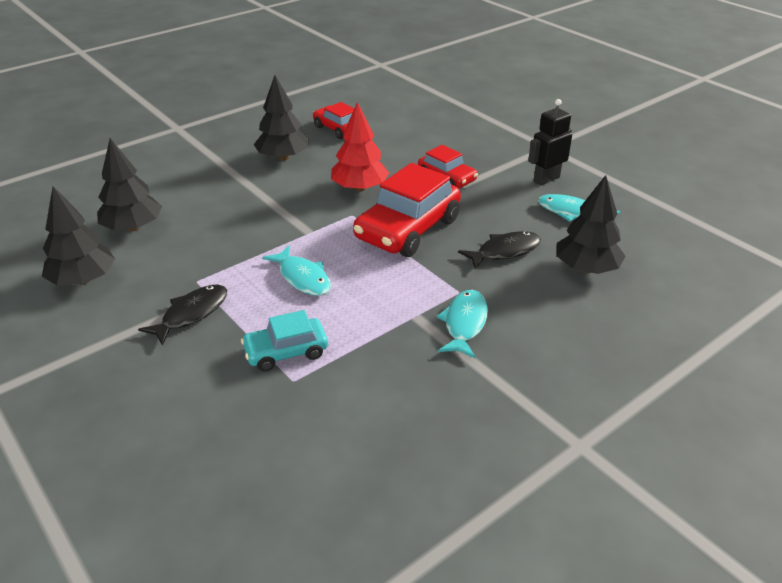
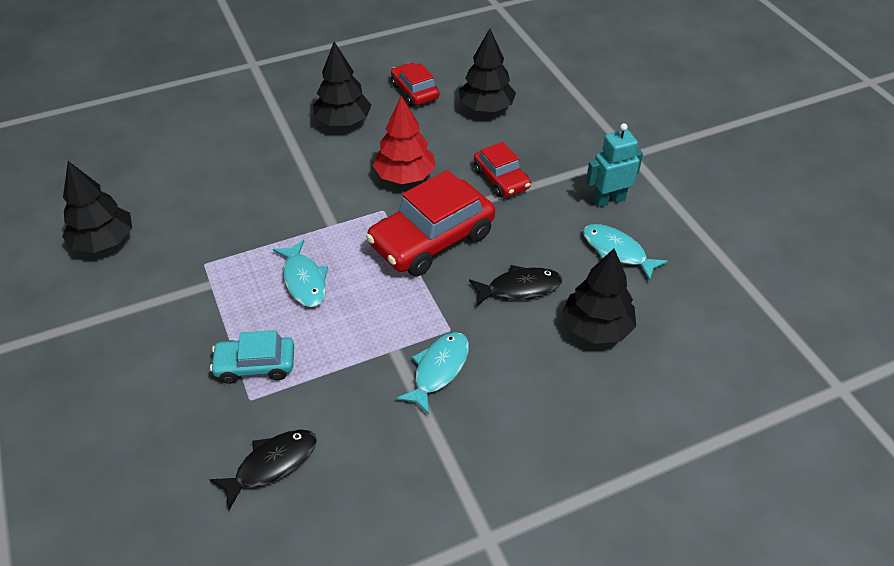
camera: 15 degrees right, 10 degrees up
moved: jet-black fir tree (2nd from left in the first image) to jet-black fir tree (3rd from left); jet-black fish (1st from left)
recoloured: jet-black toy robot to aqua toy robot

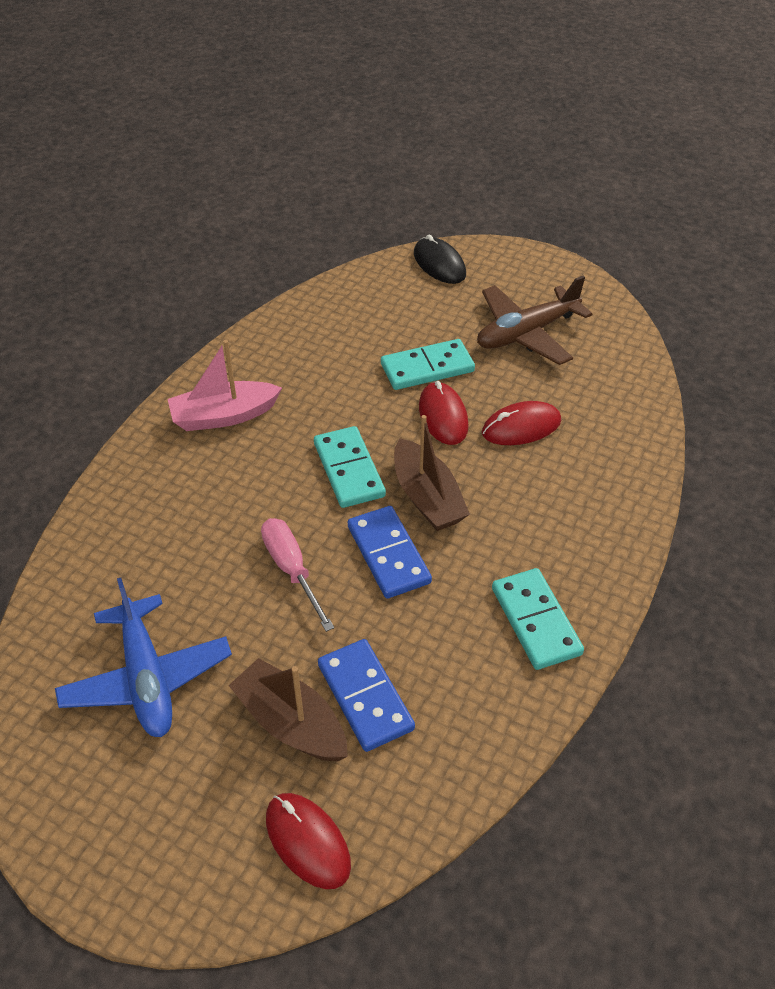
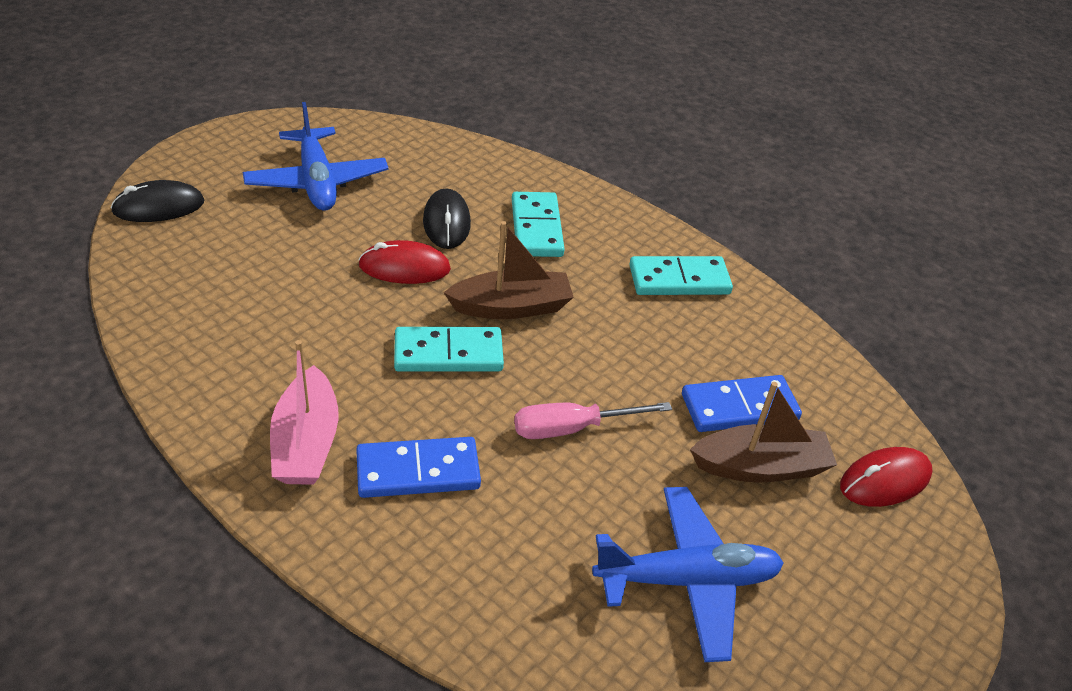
camera: 80 degrees left, 5 degrees down
moved: cobalt domino piece (2nd from left in the first image) to cobalt domino piece (1st from left); aqua domino piece (2nd from left)
recoloured: russet plane to cobalt plane (1st from left); red PC mouse (3rd from left) to jet-black PC mouse (2nd from left)
turned: russet sailboat (1st from left in the first image) 150 degrees counterclockwise

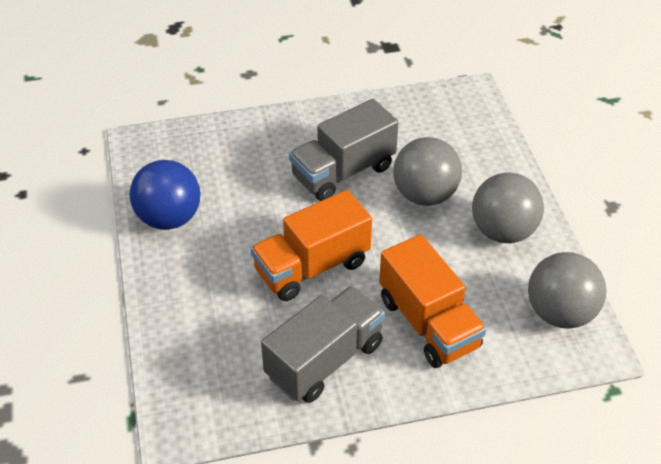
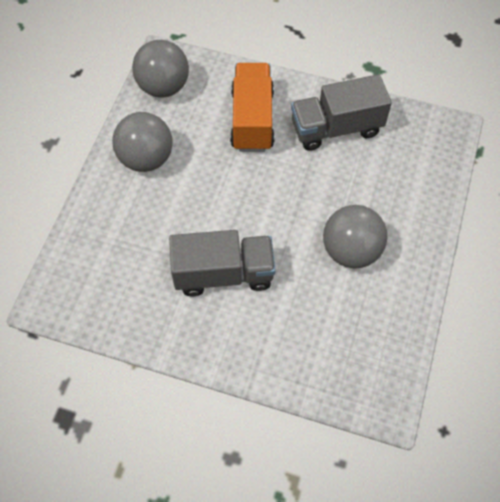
camera: 150 degrees left, 15 degrees up
removed: cobalt ball; bright orange toy truck (1st from left)
moved: ash-grey ball (1st from left in the first image) to ash-grey ball (3rd from left)

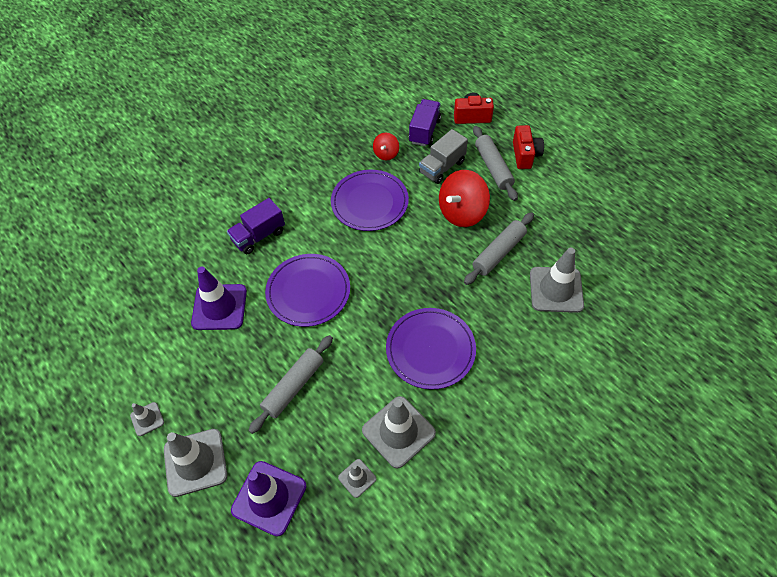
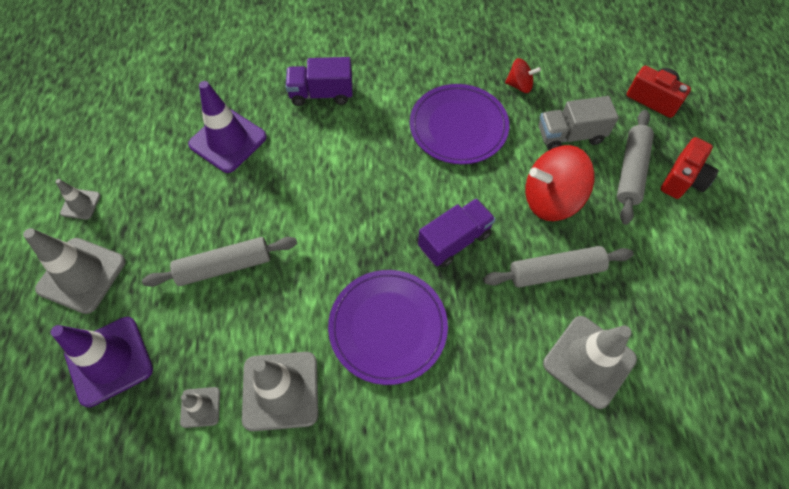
camera: 35 degrees right, 5 degrees up
removed: violet dinner plate (1st from left)
moved: violet toy truck (2nd from left)
turned: red whirligig (1st from left) 135 degrees counterclockwise

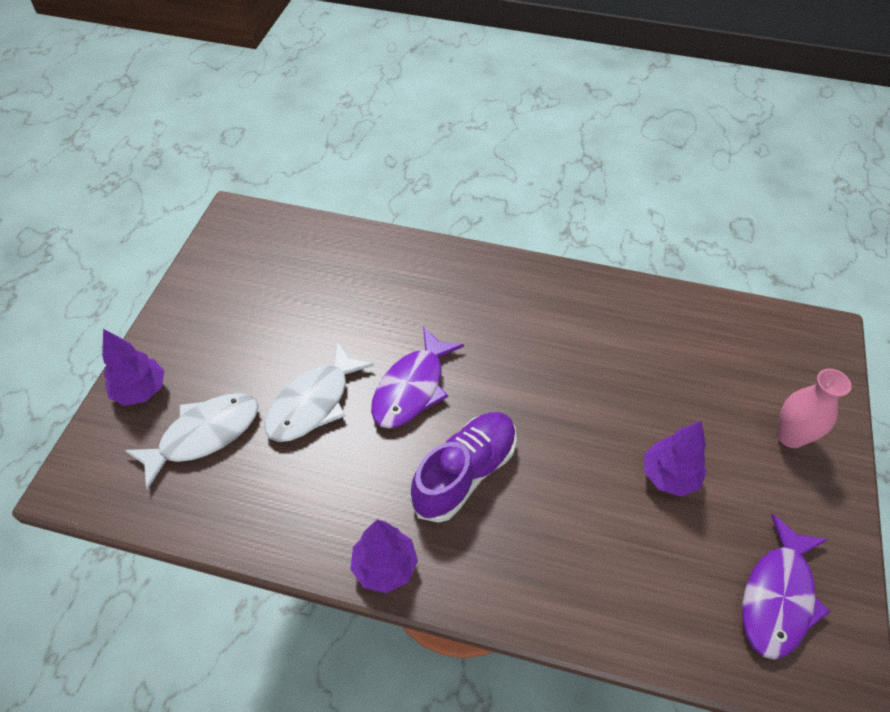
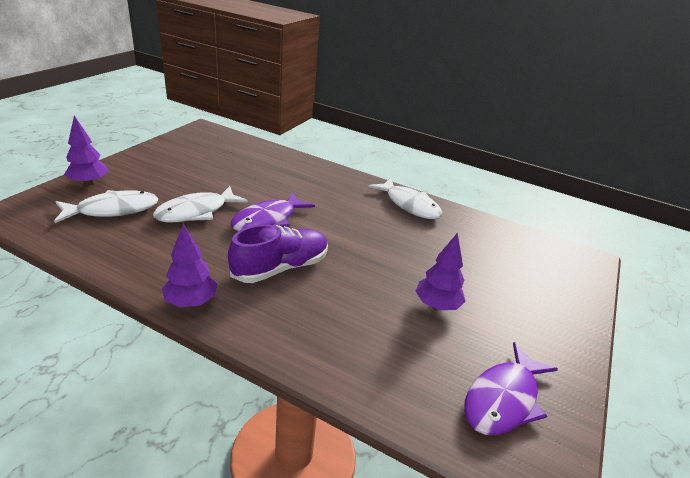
camera: 10 degrees right, 20 degrees down
removed: rosy flower vase
added: pure white fish (3rd from left)

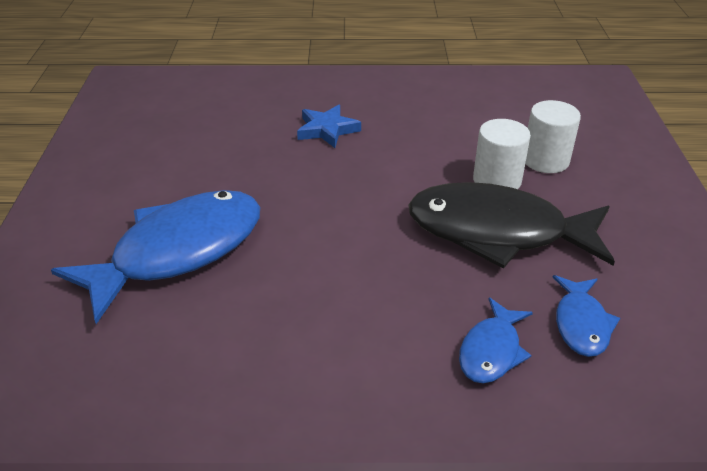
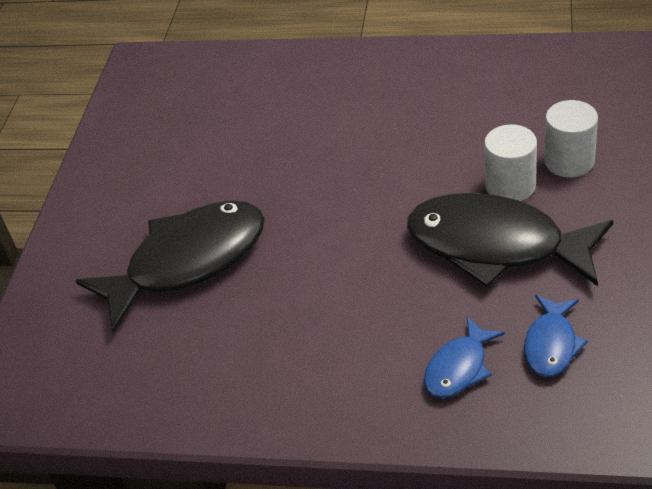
camera: 15 degrees right, 5 degrees up
removed: cobalt five-pointed star
recoloured: cobalt fish (1st from left) to jet-black fish (1st from left)

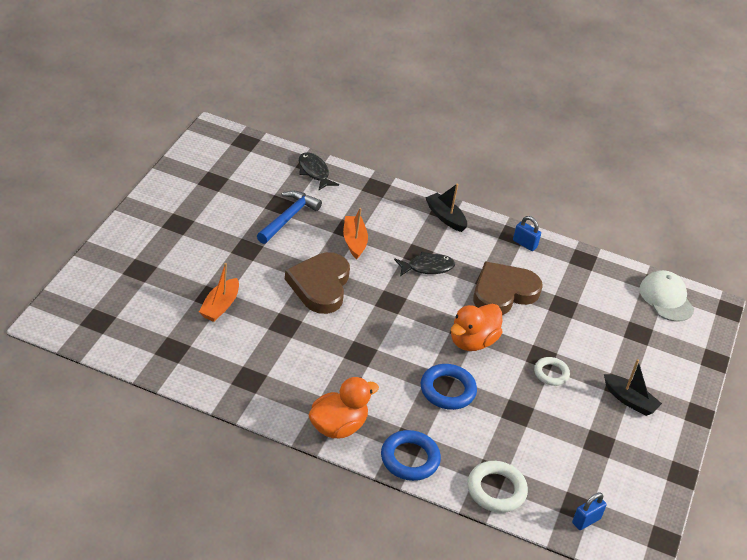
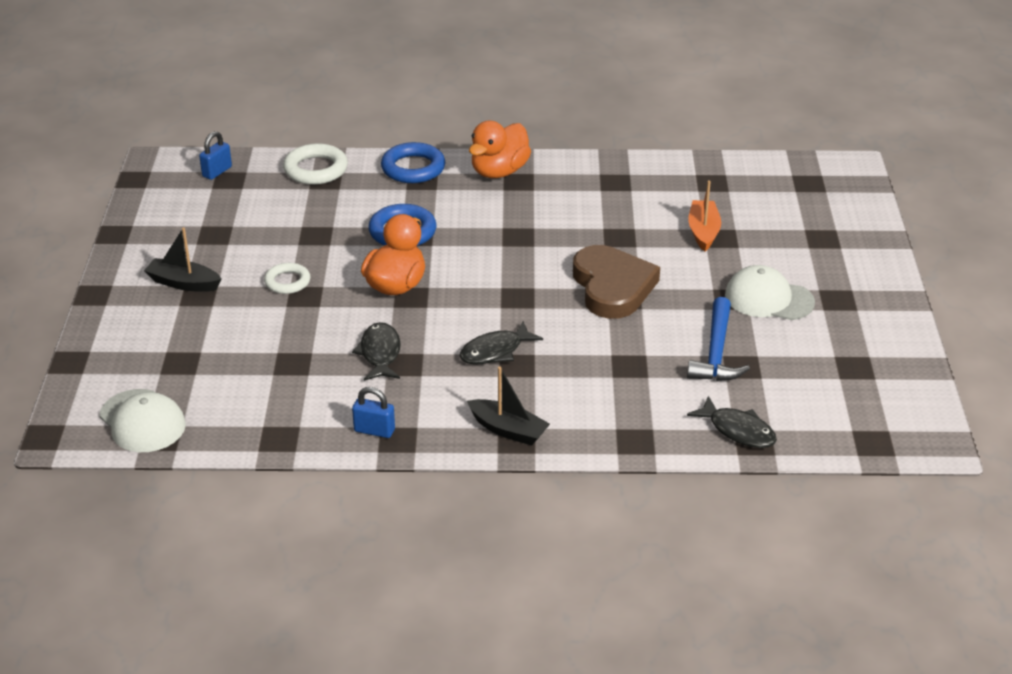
camera: 165 degrees right, 5 degrees down
removed: bright orange sailboat (2nd from left)
added: pure white baseball cap (2nd from left)
replaced: russet love heart (2nd from left) to jet-black fish (1st from left)

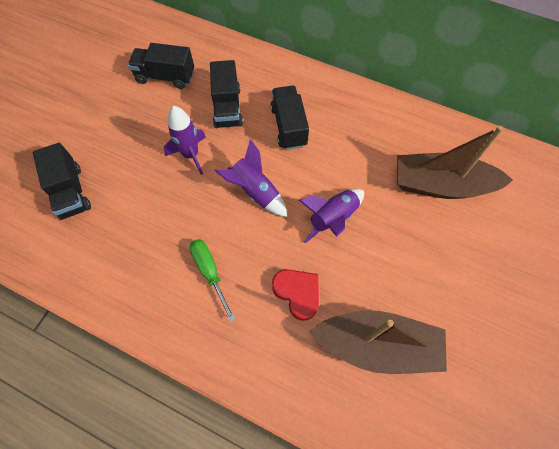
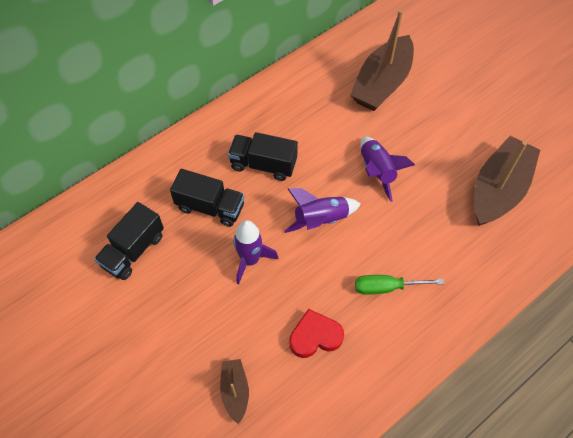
camera: 65 degrees left, 5 degrees down
moved: red love heart
replaced: jet-black toy truck (1st from left) to russet sailboat (1st from left)

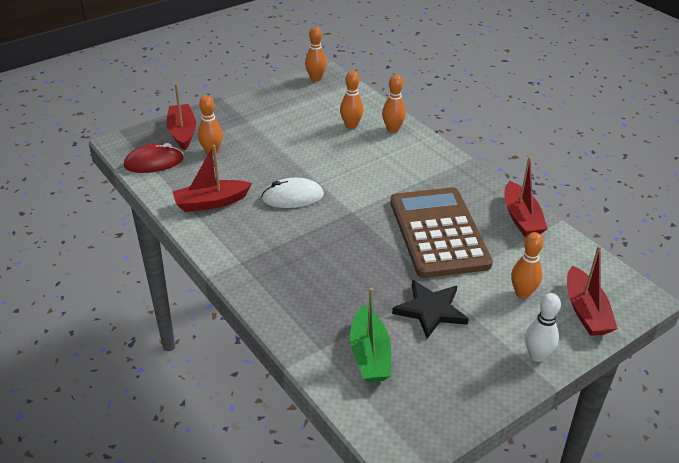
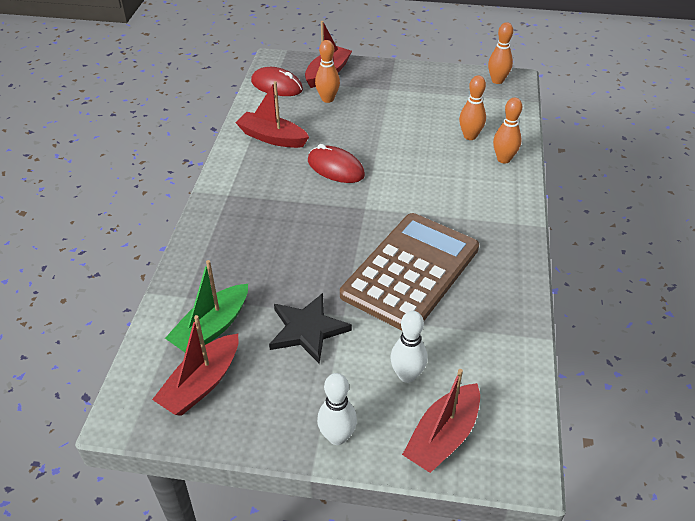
camera: 45 degrees right, 5 degrees up
moved: red sailboat (3rd from left in the first image) to red sailboat (1st from left)
recoloured: pure white PC mouse to red PC mouse (2nd from left); bright orange tenpin (5th from left) to pure white tenpin (2nd from left)

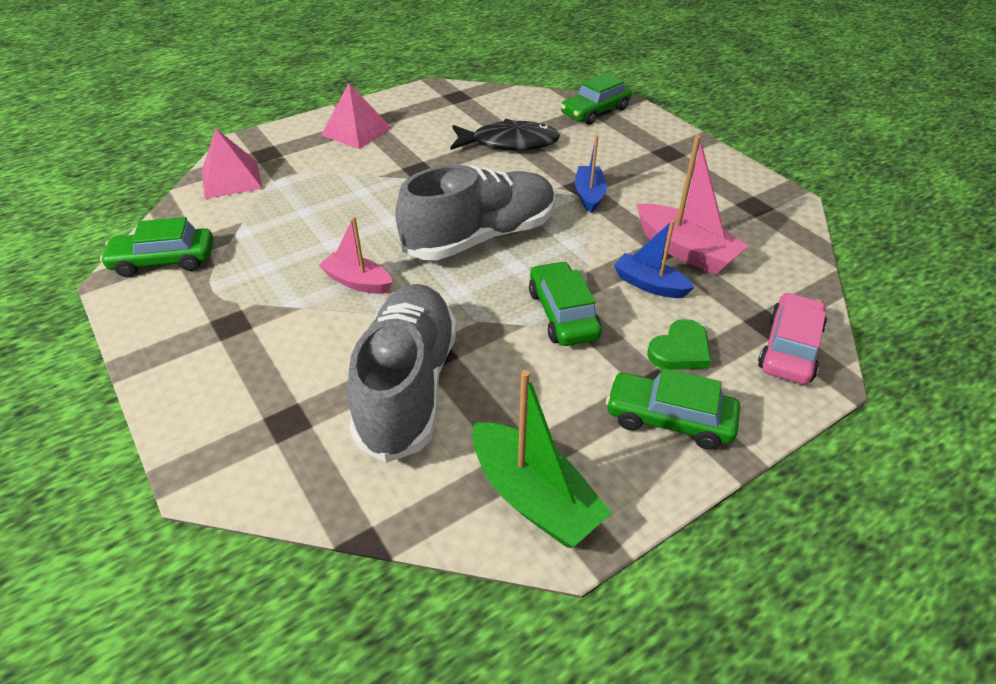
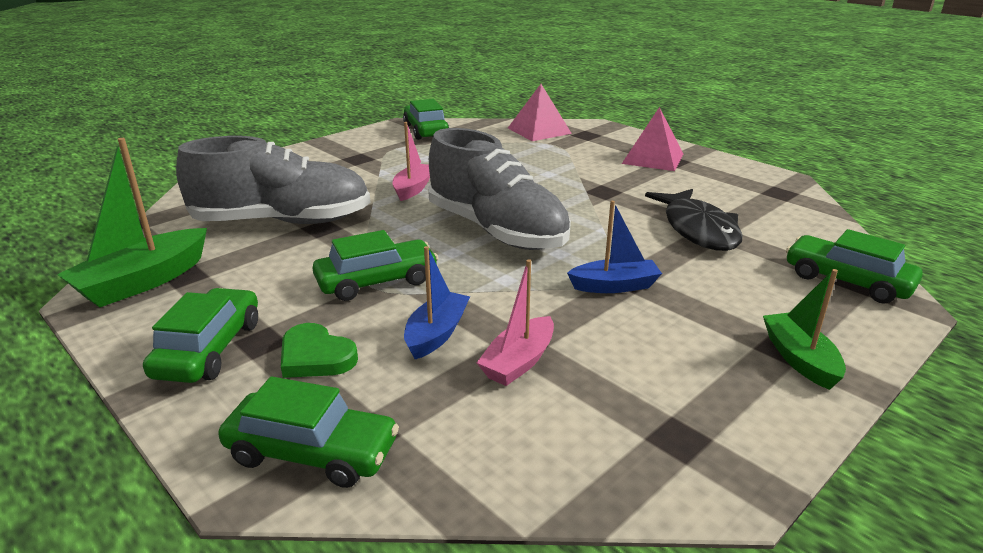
camera: 80 degrees right, 15 degrees down
added: green sailboat (2nd from left)
recoloured: rosy car to green car (2nd from left)
resized: rosy sailboat (2nd from left) x0.64

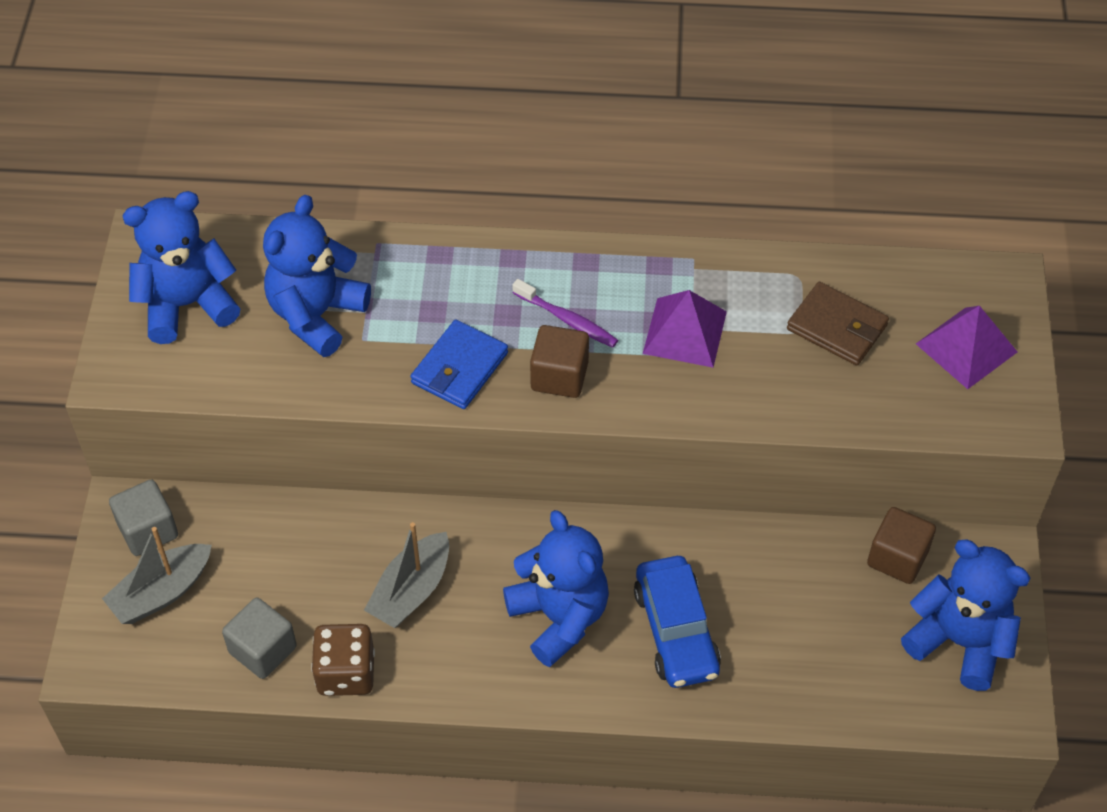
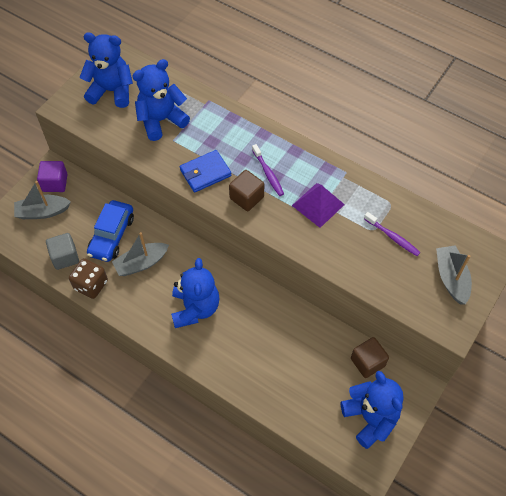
camera: 30 degrees right, 5 degrees up
moved: cobalt car
replaced: russet wallet to violet dental brush (2nd from left); violet solid pyramid (2nd from left) to ash-grey sailboat (3rd from left)
recoloured: ash-grey solid cube (1st from left) to violet solid cube

